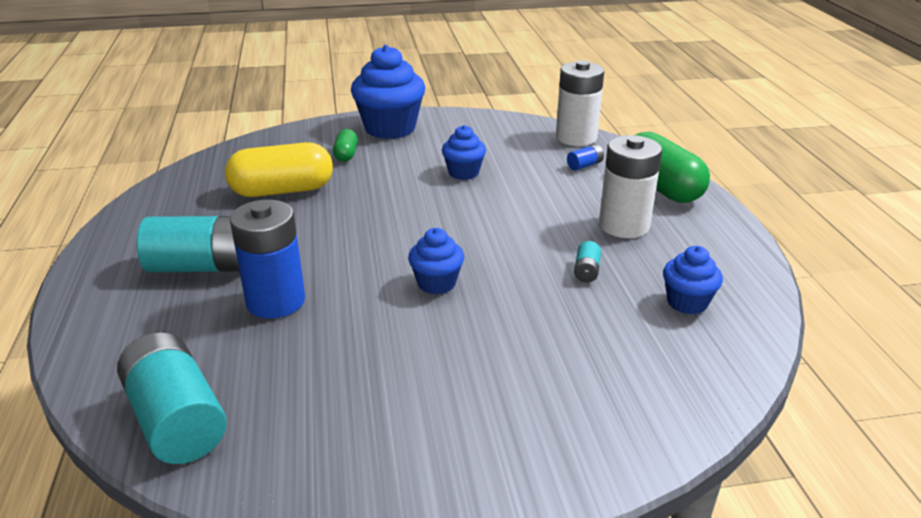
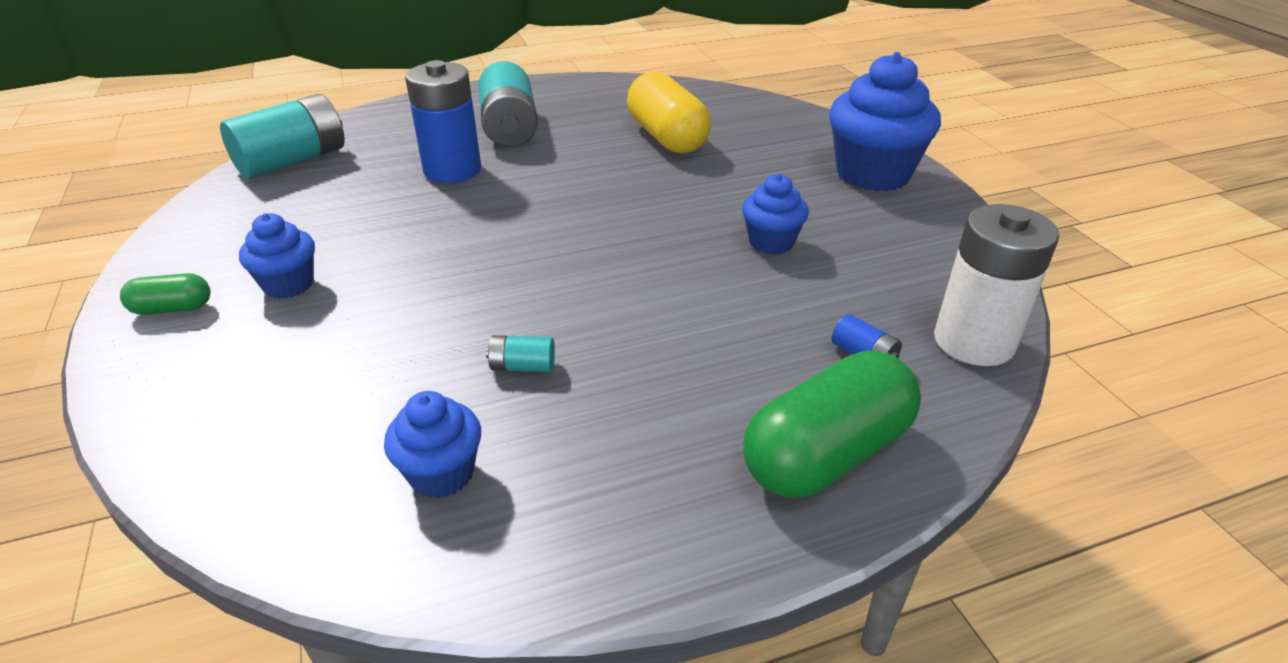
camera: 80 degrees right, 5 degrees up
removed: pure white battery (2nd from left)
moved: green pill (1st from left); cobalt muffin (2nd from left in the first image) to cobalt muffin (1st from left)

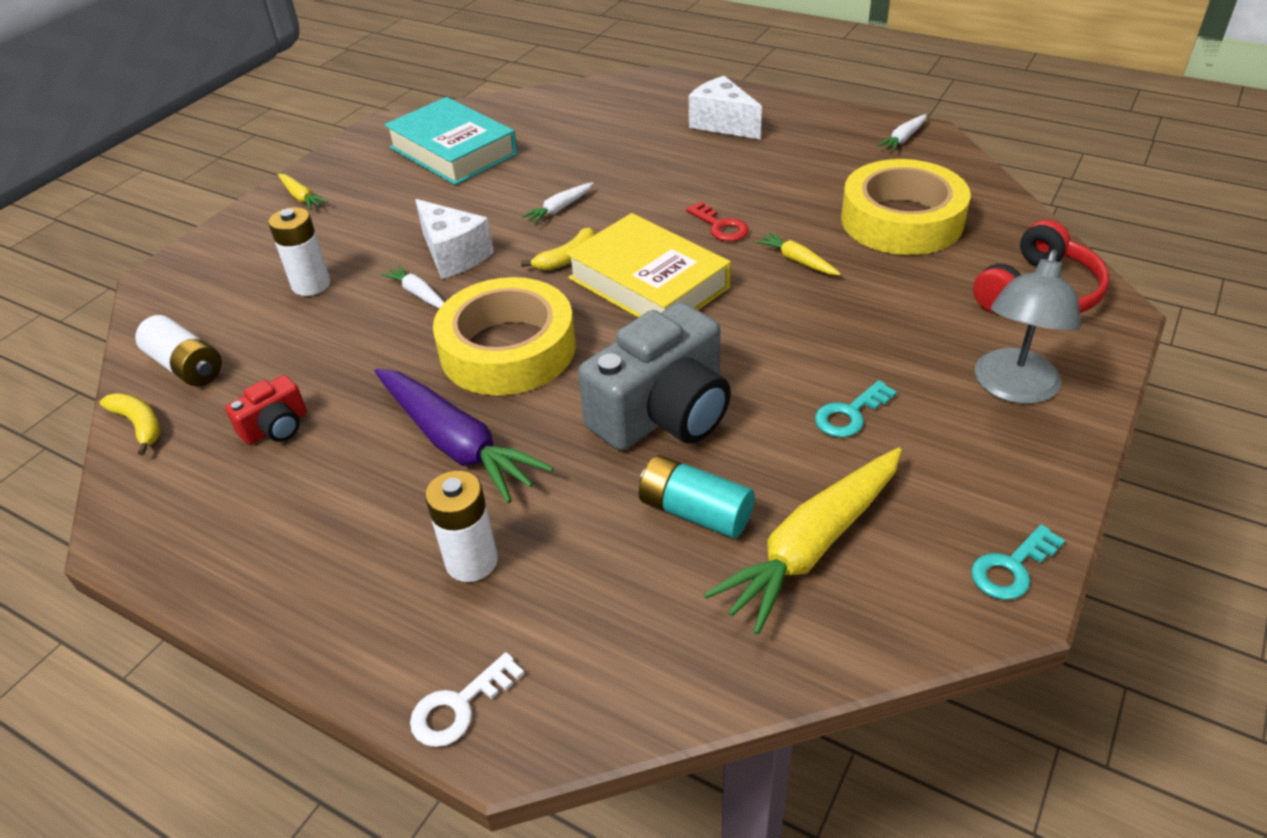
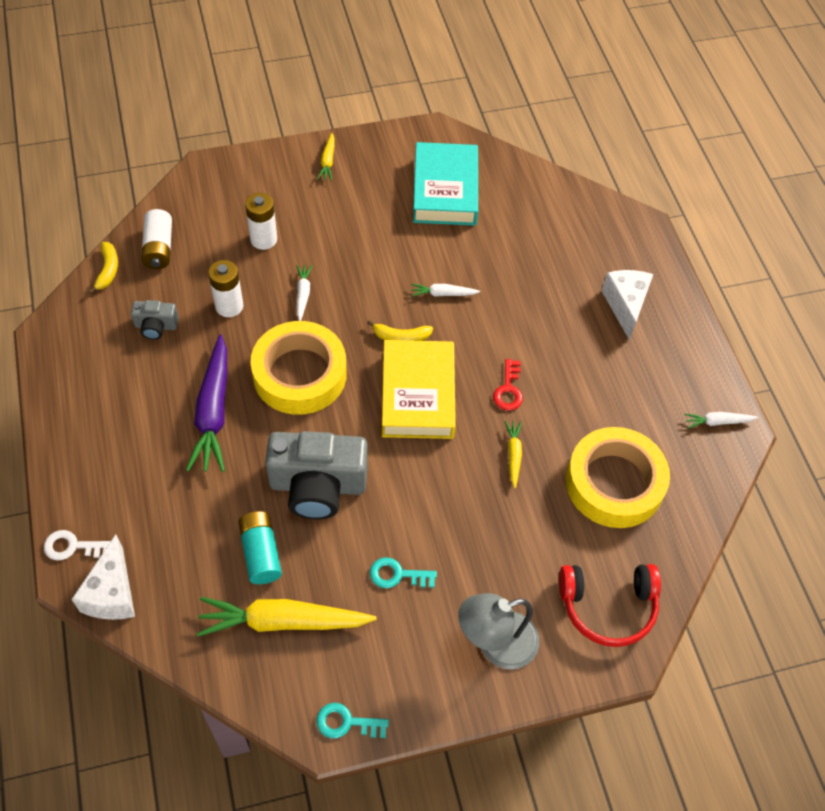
camera: 40 degrees right, 15 degrees up
moved: pure white piece of cheese (1st from left); pure white battery (3rd from left in the first image) to pure white battery (2nd from left)
recoloured: red photo camera to ash-grey photo camera (1st from left)

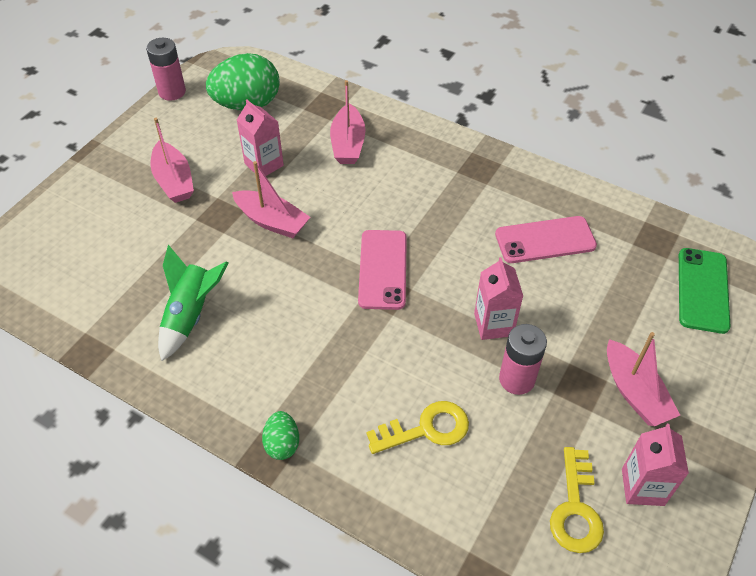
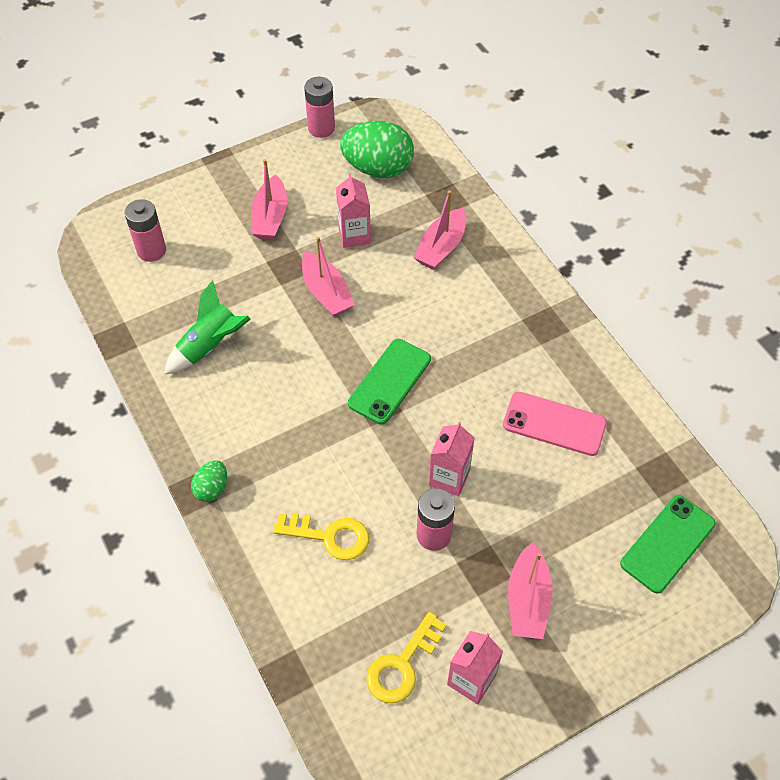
camera: 30 degrees right, 5 degrees up
added: rosy battery (1st from left)
recoloured: rosy mobile phone (1st from left) to green mobile phone (1st from left)

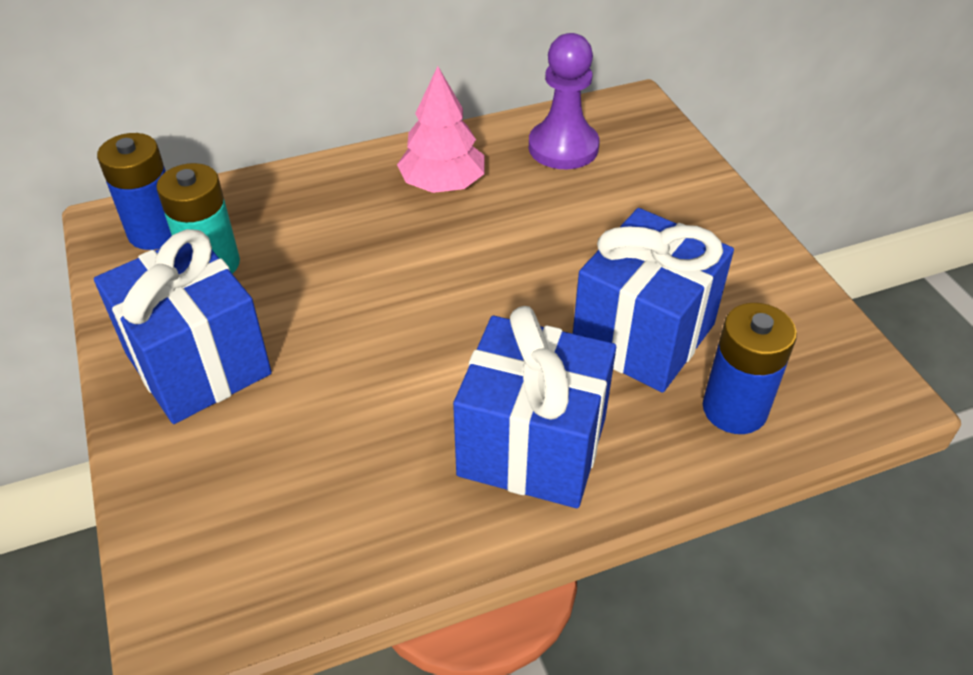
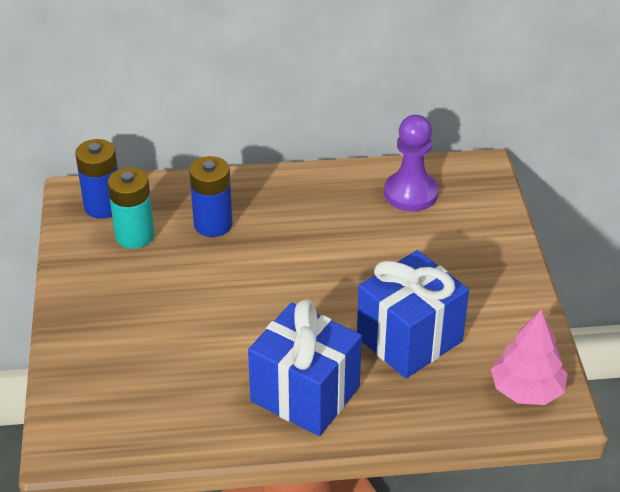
camera: 15 degrees right, 5 degrees down
removed: cobalt present (1st from left)
moved: rosy fir tree; cobalt battery (2nd from left)

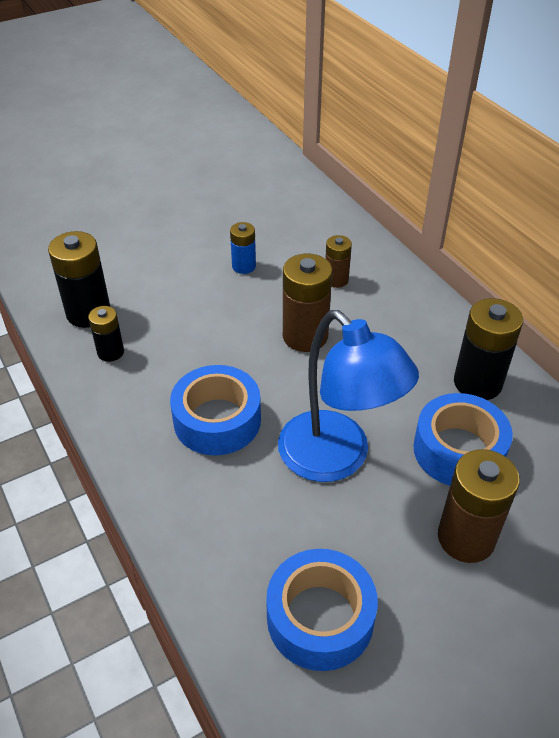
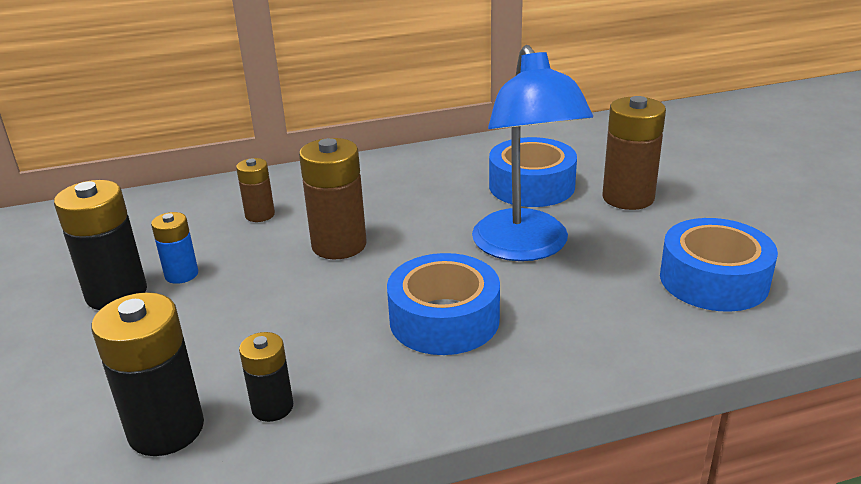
camera: 75 degrees left, 15 degrees down
moved: jet-black battery (3rd from left in the first image) to jet-black battery (1st from left)
turned: cobalt lamp 105 degrees clockwise

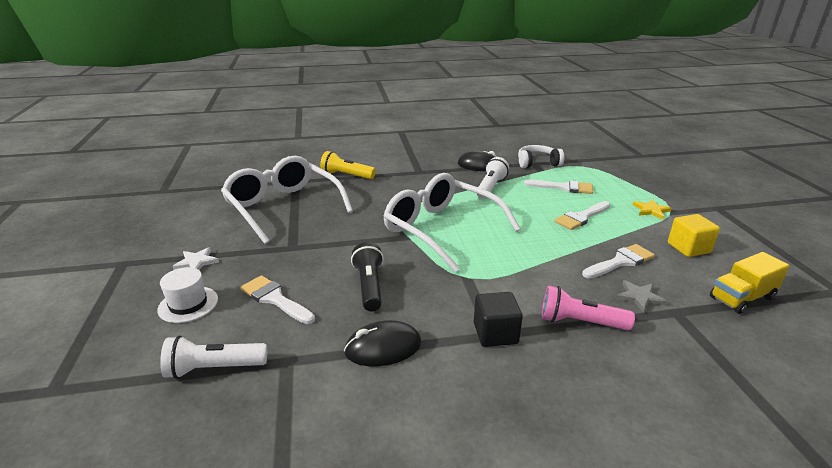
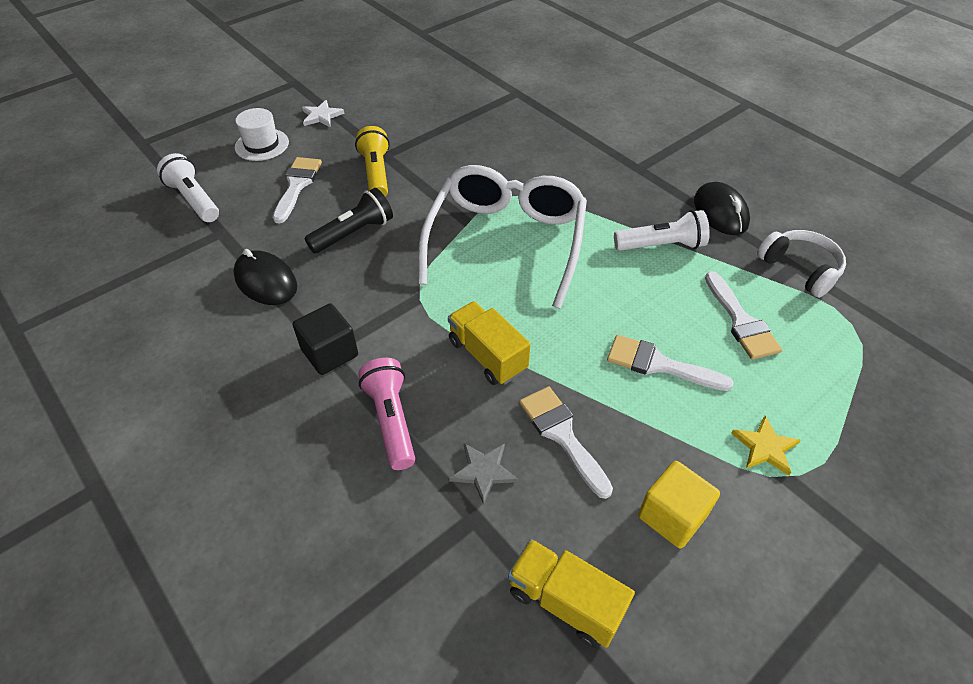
camera: 60 degrees right, 20 degrees up
removed: pure white spectacles (1st from left)
added: yellow toy truck (1st from left)
moved: yellow pocket torch
turned: pure white brush (4th from left in the first image) 150 degrees counterclockwise

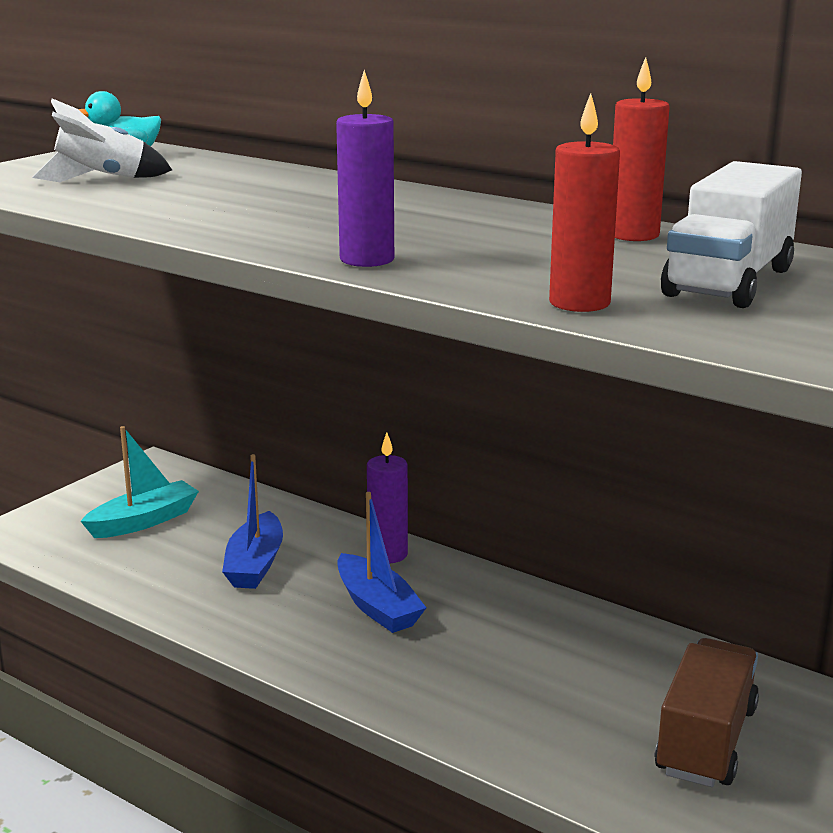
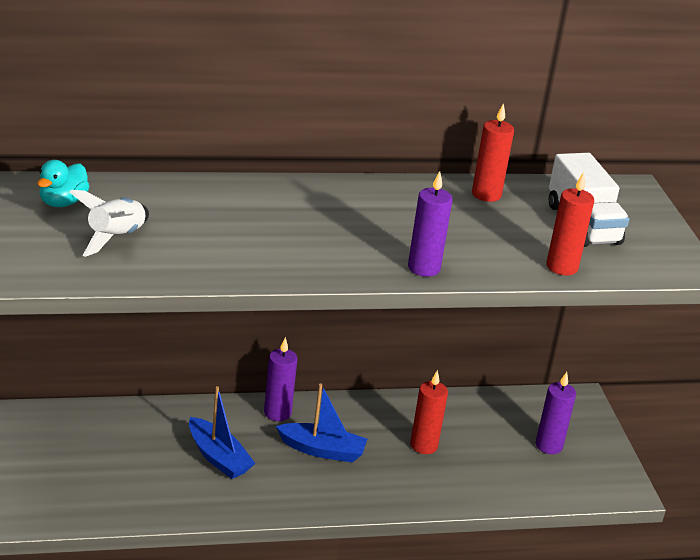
camera: 50 degrees left, 10 degrees up
removed: aqua sailboat
added: red pillar candle (1st from left)
replaced: russet toy truck to violet pillar candle (3rd from left)

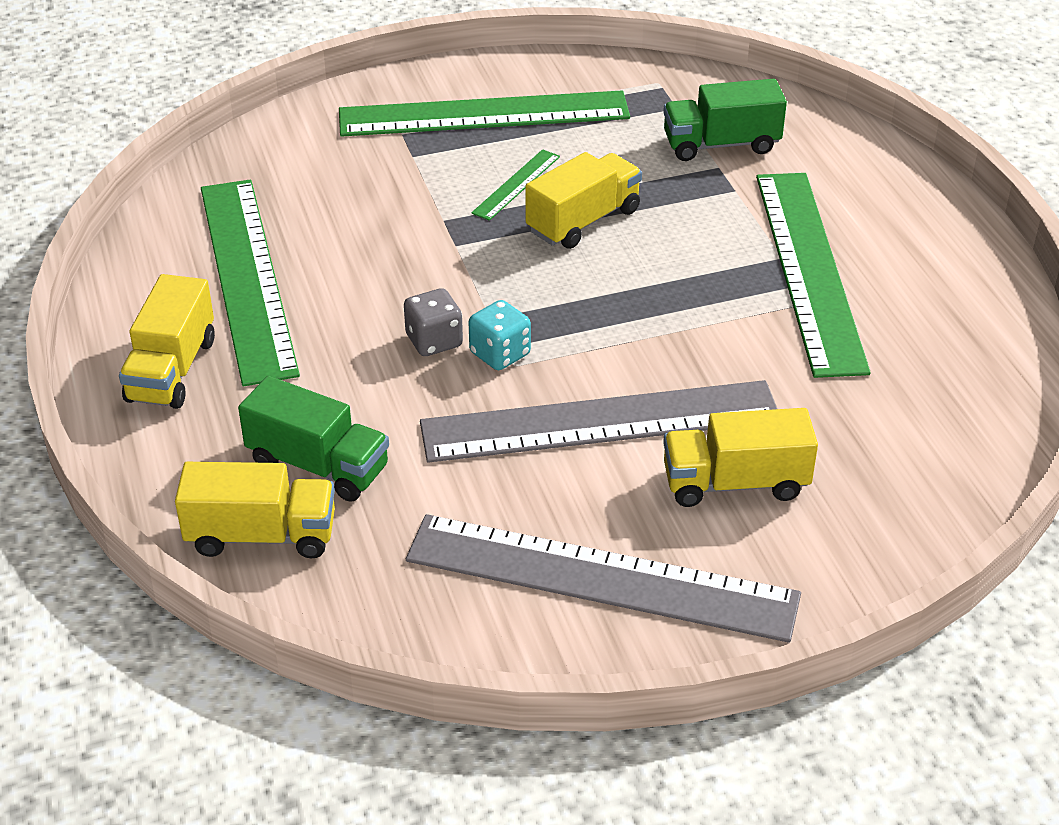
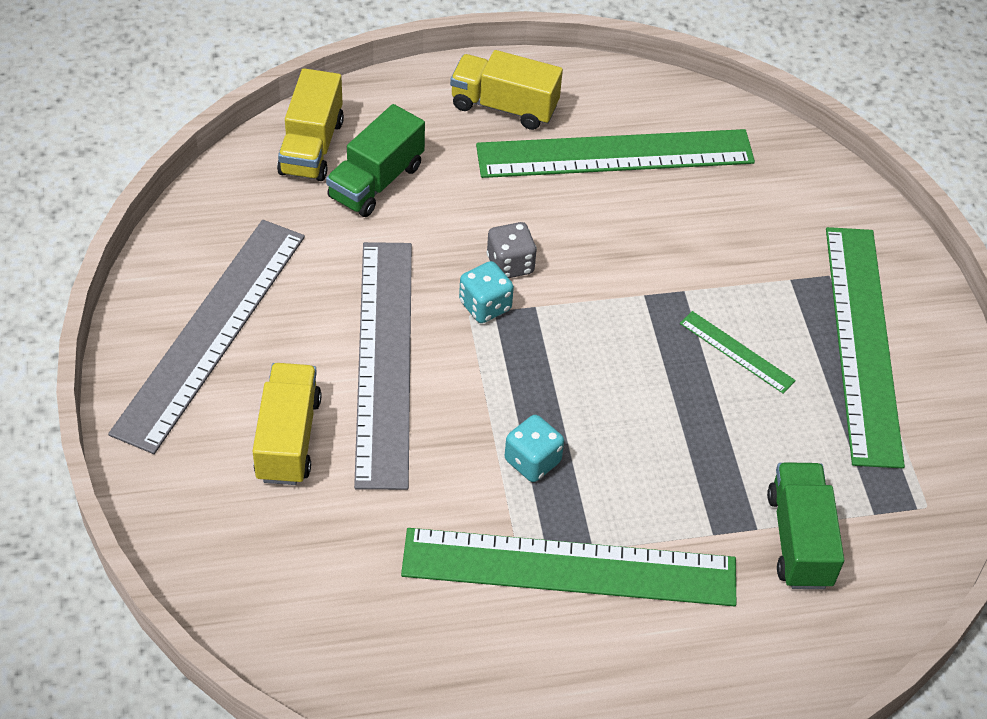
camera: 95 degrees right, 10 degrees up
removed: yellow toy truck (3rd from left)
added: aqua die (2nd from left)

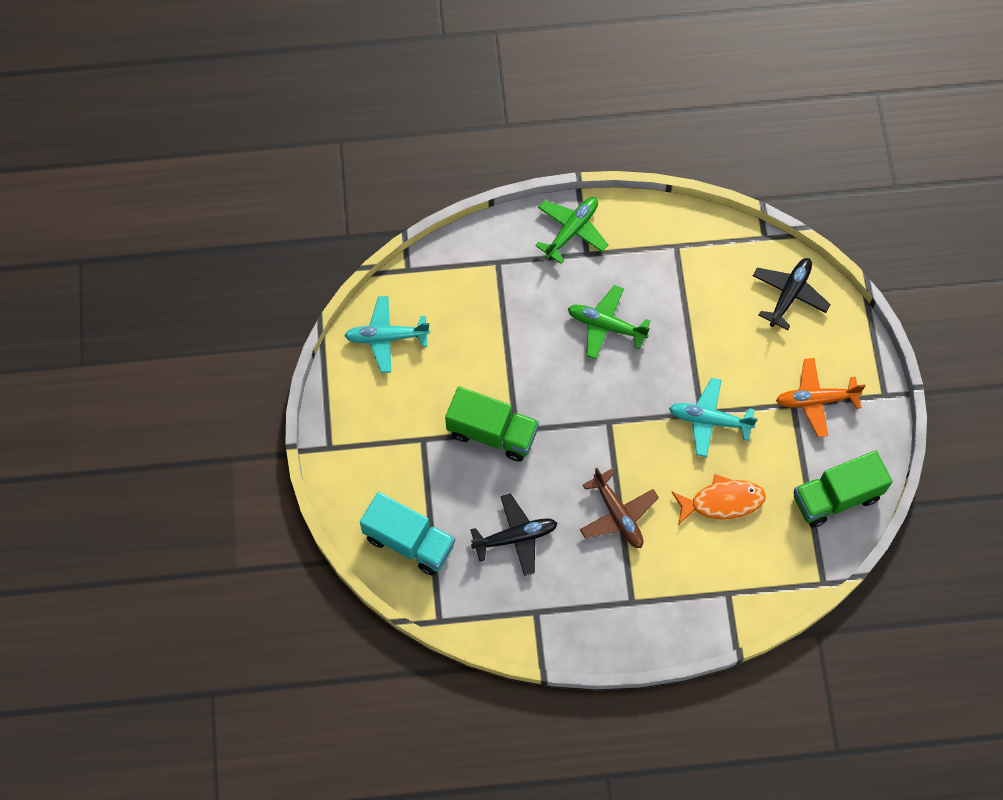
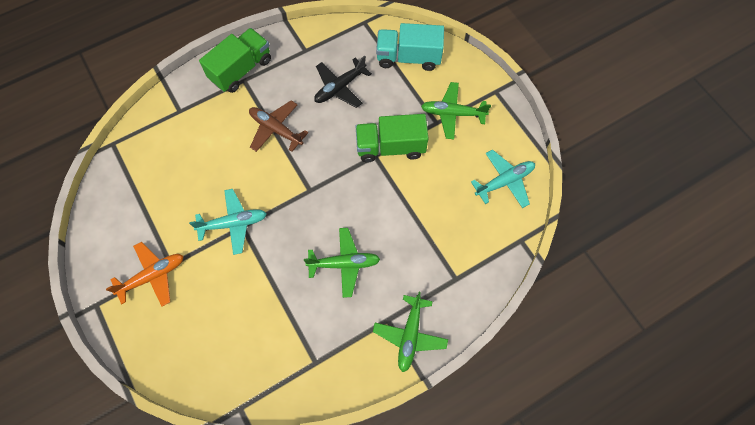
camera: 155 degrees right, 0 degrees up
removed: bright orange fish; jet-black plane (2nd from left)
added: green plane (3rd from left)
moved: green toy truck (2nd from left in the first image) to green toy truck (1st from left)

